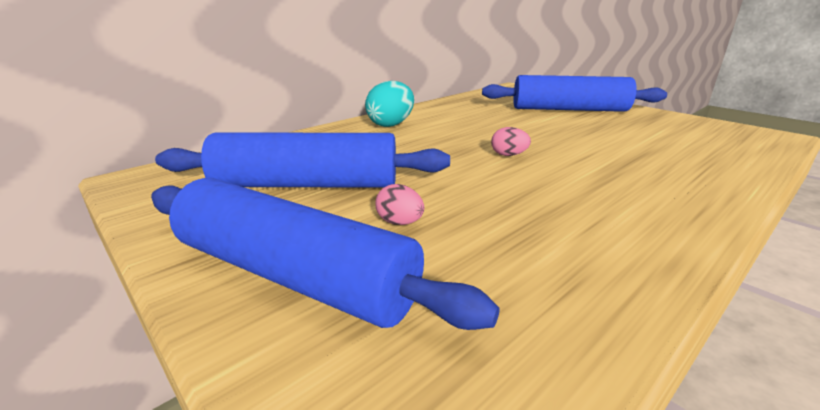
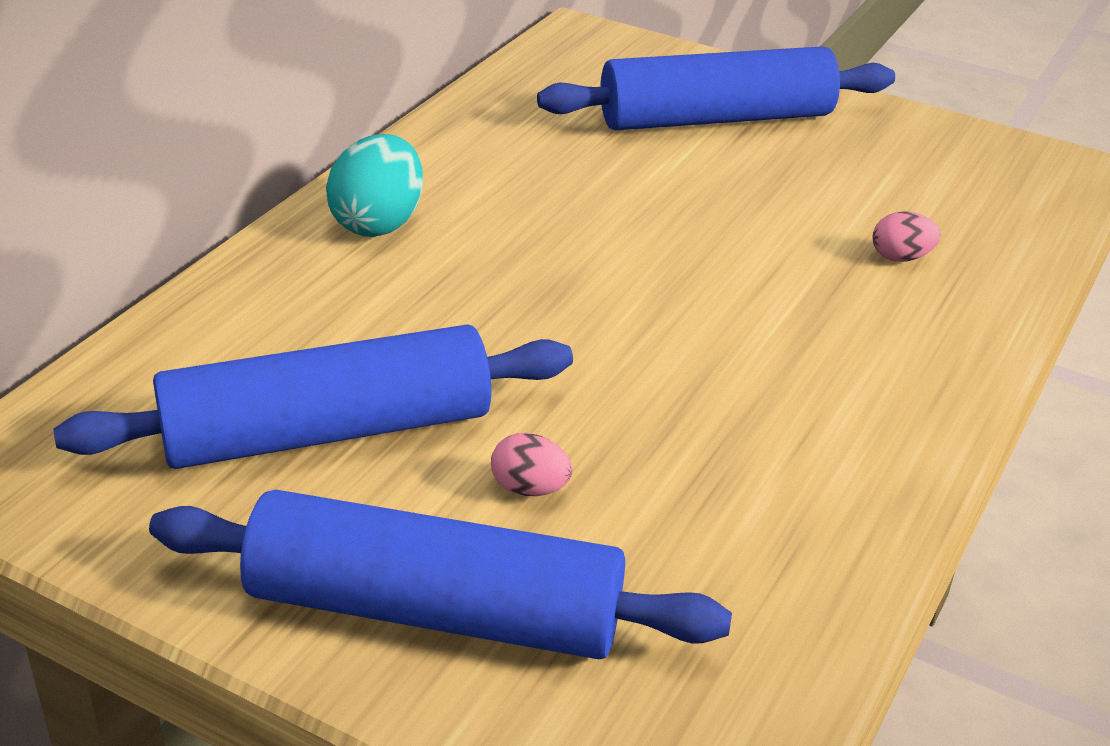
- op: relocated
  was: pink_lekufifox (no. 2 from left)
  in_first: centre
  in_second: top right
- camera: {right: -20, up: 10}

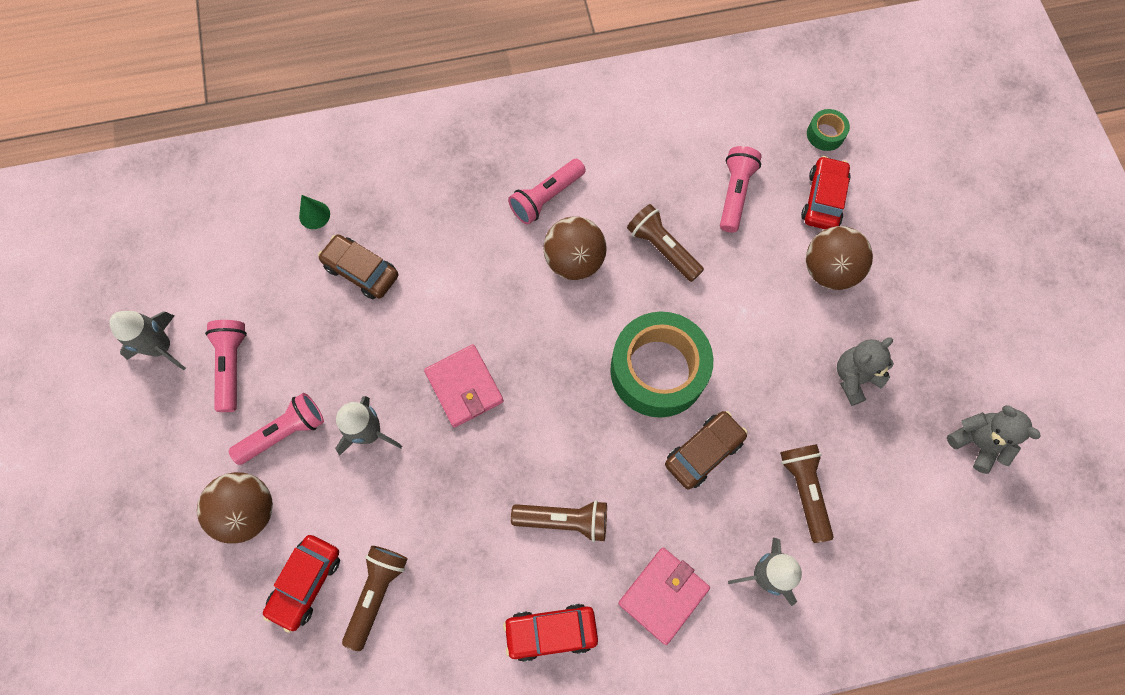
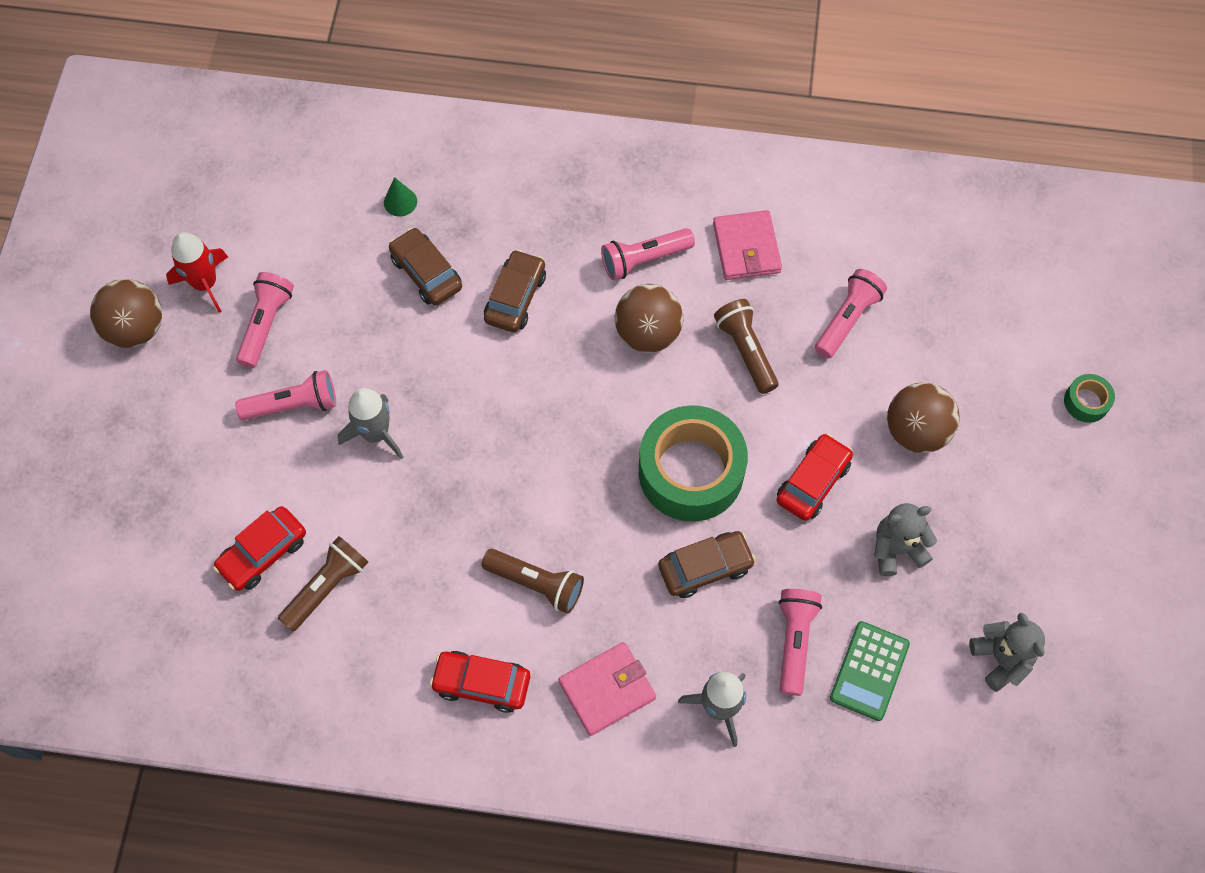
- op: relocated
  was: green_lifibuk (no. 2 from left)
  in_first: top right
  in_second: middle right
- op: relocated
  was: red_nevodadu (no. 3 from left)
  in_first: top right
  in_second: middle right
- op: colour
  was: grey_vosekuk (no. 1 from left)
  now: red_vosekuk
  in_first: middle left
  in_second: top left
- op: relocated
  was: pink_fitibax (no. 1 from left in the first image)
  now: pink_fitibax (no. 2 from left)
  in_first: centre
  in_second: top centre
- op: colour
  was: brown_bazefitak (no. 4 from left)
  now: pink_bazefitak (no. 4 from left)
  in_first: bottom right
  in_second: bottom centre
- op: relocated
  was: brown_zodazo (no. 1 from left)
  in_first: bottom left
  in_second: middle left
- op: appeared
  now: brown_nevodadu (no. 2 from left)
  in_second: top centre
- op: appeared
  now: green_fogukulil
  in_second: bottom right
- camera: {right: 20, up: -5}

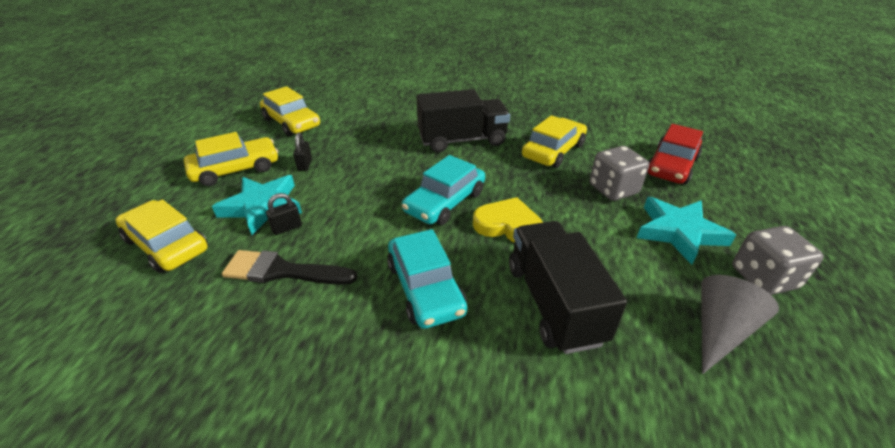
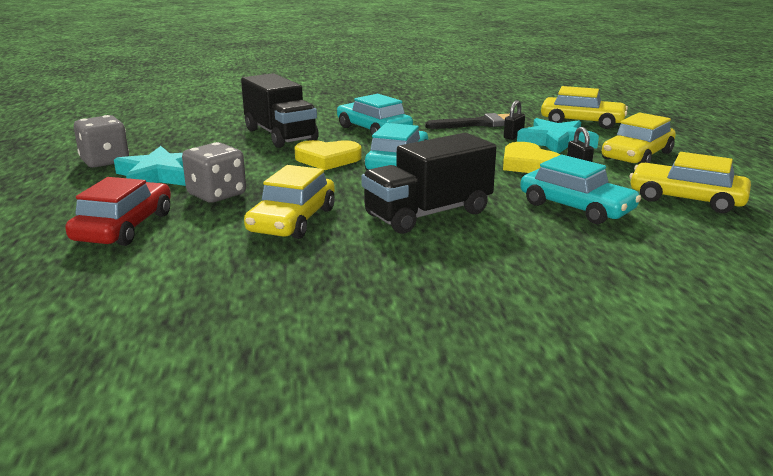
- op: missing
  was: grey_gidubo
  in_first: bottom right
- op: appeared
  now: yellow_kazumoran (no. 2 from left)
  in_second: top right
- op: appeared
  now: turquoise_nevodadu (no. 3 from left)
  in_second: middle right
- camera: {right: 160, up: -15}

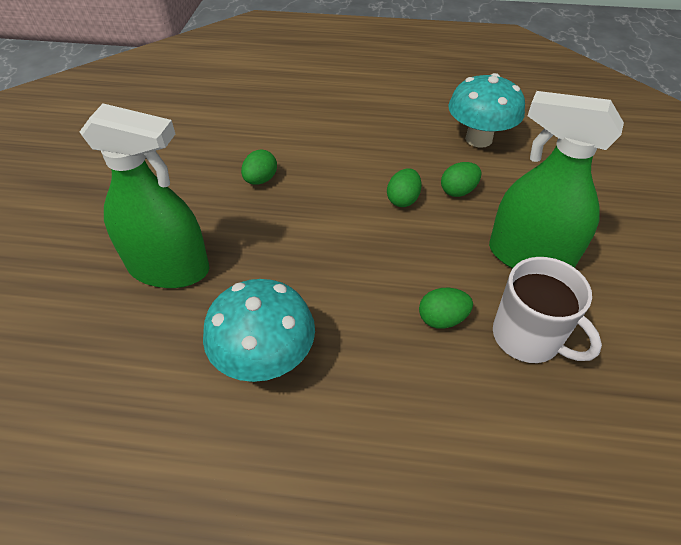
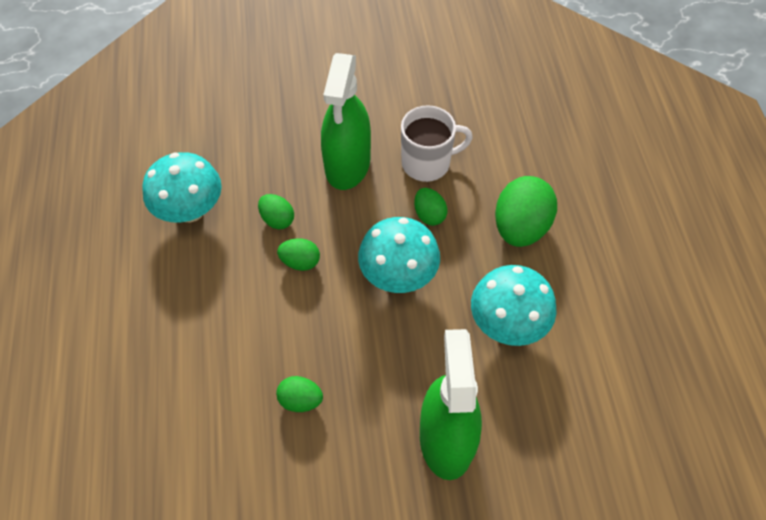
- op: spun
  was: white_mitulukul
  in_first: middle right
  in_second: top centre
  clockwise: 45
- op: appeared
  now: green_lekufifox (no. 5 from left)
  in_second: middle right
- op: appeared
  now: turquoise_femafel (no. 2 from left)
  in_second: centre
- camera: {right: -105, up: 10}

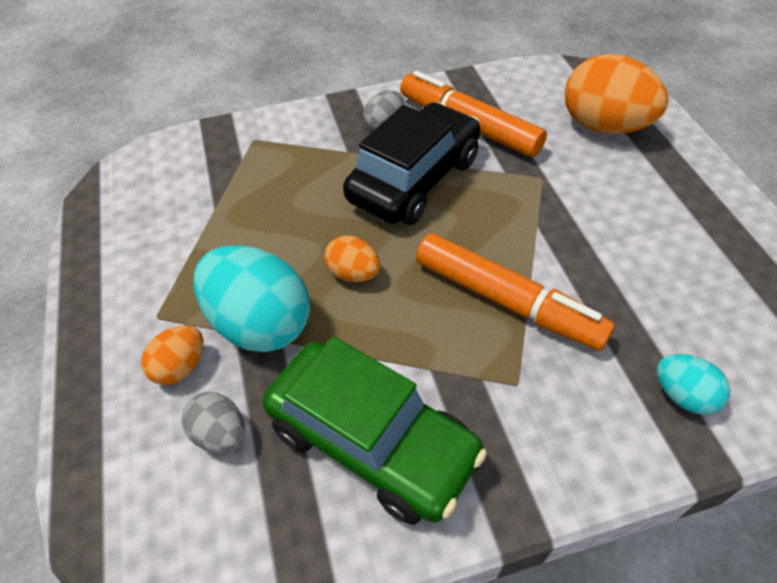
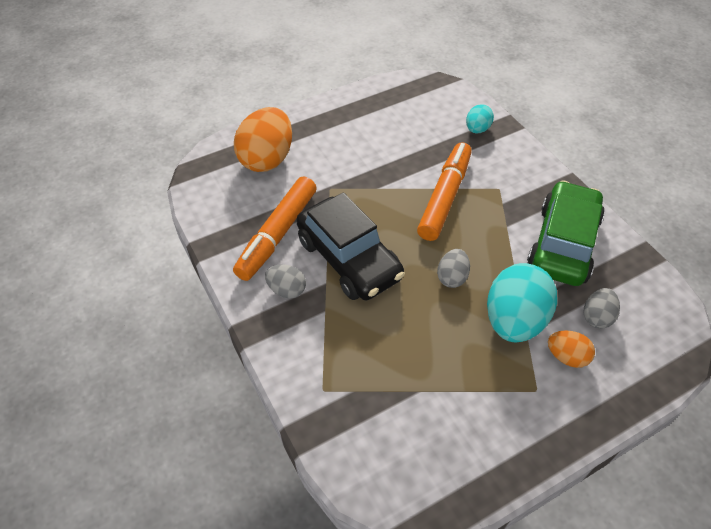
- op: spun
  was: black_nevodadu
  in_first: top centre
  in_second: centre
  clockwise: -150
- op: colour
  was: orange_lekufifox (no. 2 from left)
  now: grey_lekufifox (no. 2 from left)
  in_first: centre
  in_second: centre
- camera: {right: -105, up: 0}

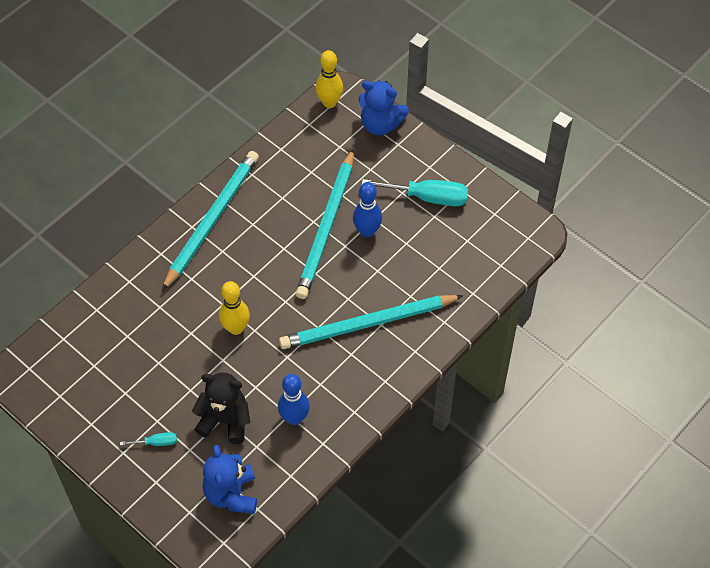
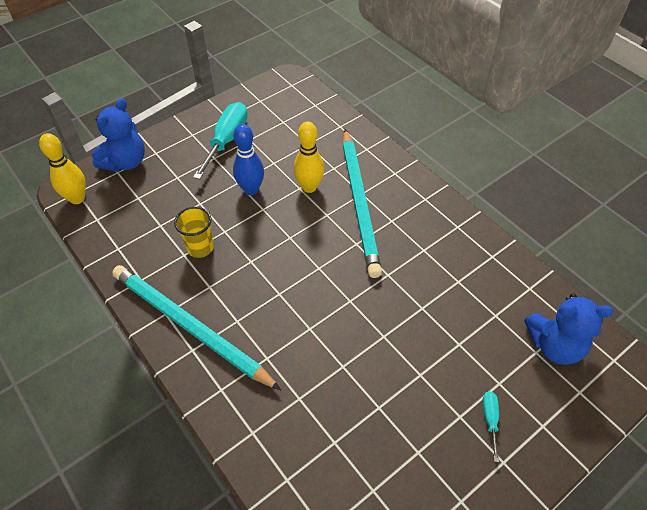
- op: missing
  was: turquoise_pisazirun (no. 2 from left)
  in_first: centre
- op: relocated
  was: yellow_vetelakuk (no. 1 from left in the first image)
  now: yellow_vetelakuk (no. 2 from left)
  in_first: middle left
  in_second: top centre
- op: missing
  was: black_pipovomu
  in_first: bottom left
- op: missing
  was: blue_vetelakuk (no. 1 from left)
  in_first: bottom centre
- op: appeared
  now: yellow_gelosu
  in_second: middle left
- camera: {right: -80, up: -5}

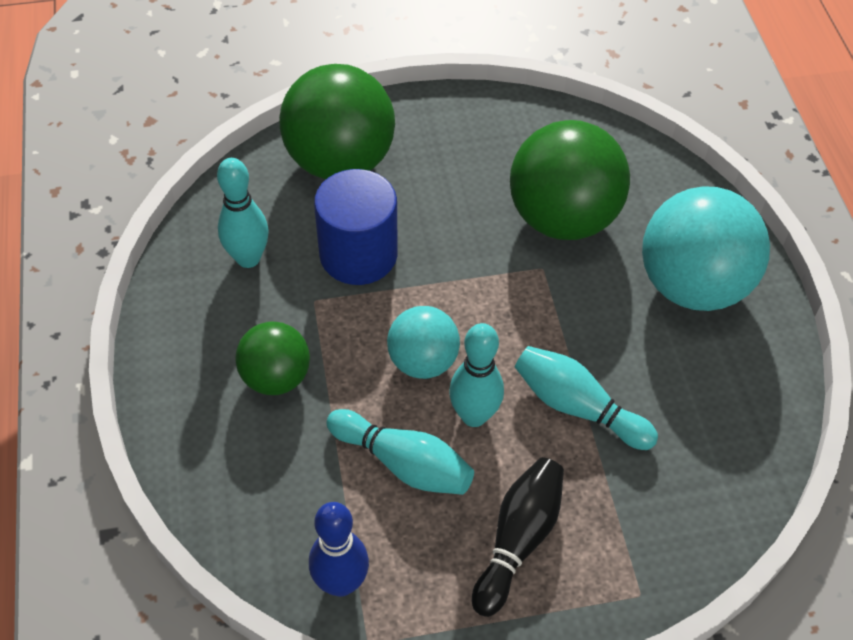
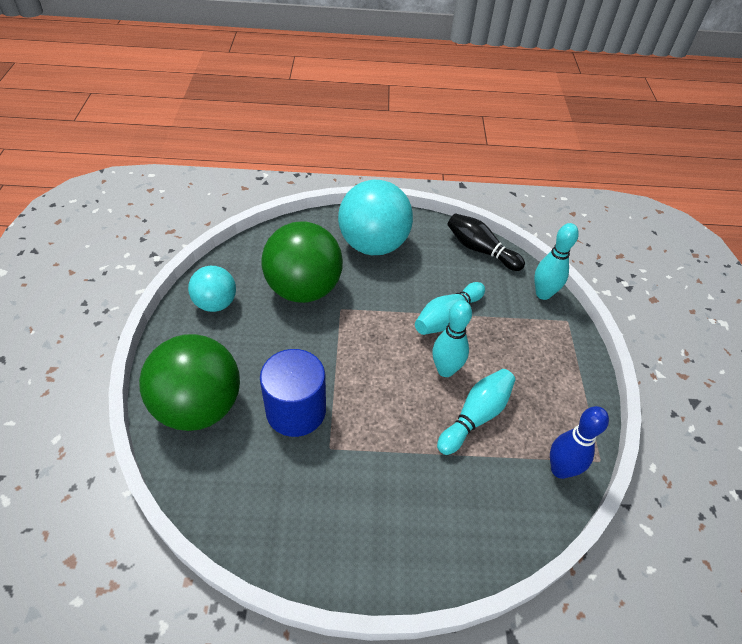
- op: relocated
  was: turquoise_vetelakuk (no. 1 from left in the first image)
  now: turquoise_vetelakuk (no. 4 from left)
  in_first: top left
  in_second: middle right
- op: relocated
  was: turquoise_zodazo (no. 1 from left)
  in_first: centre
  in_second: middle left
- op: missing
  was: green_zodazo (no. 1 from left)
  in_first: middle left
- op: relocated
  was: black_vetelakuk
  in_first: bottom centre
  in_second: centre
- camera: {right: -80, up: -5}

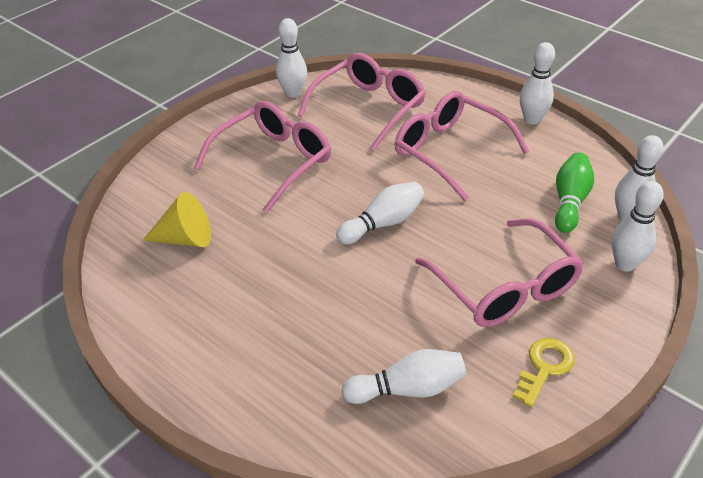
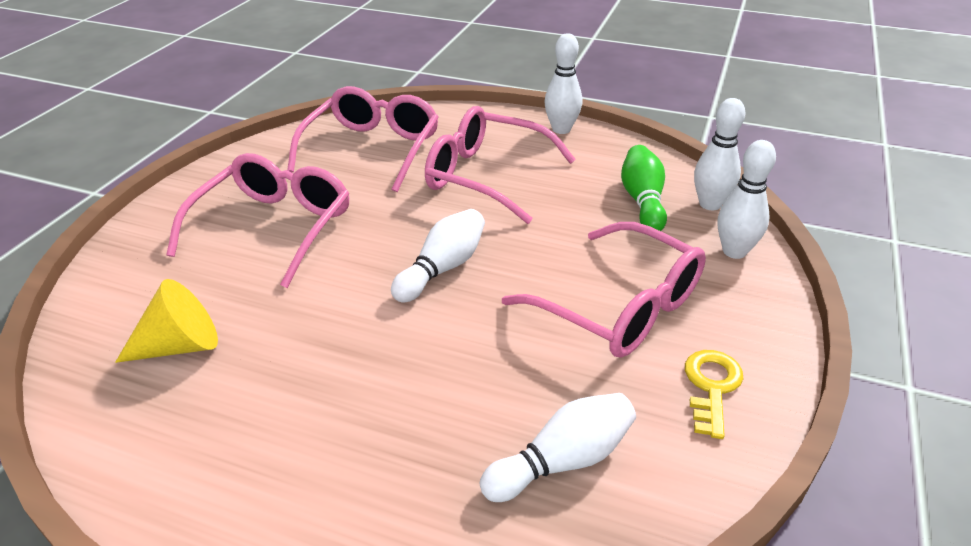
- op: missing
  was: white_vetelakuk (no. 1 from left)
  in_first: top centre
- camera: {right: -20, up: -5}

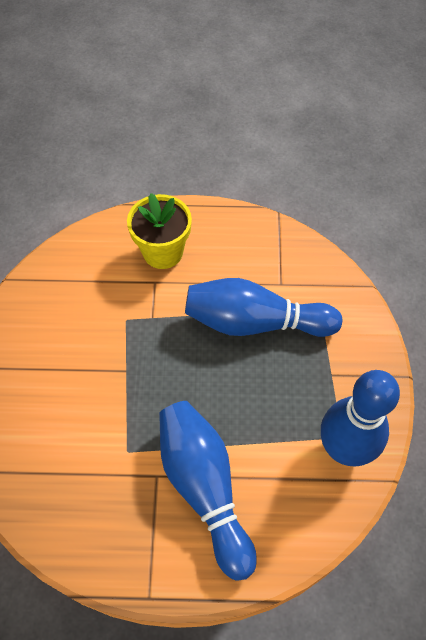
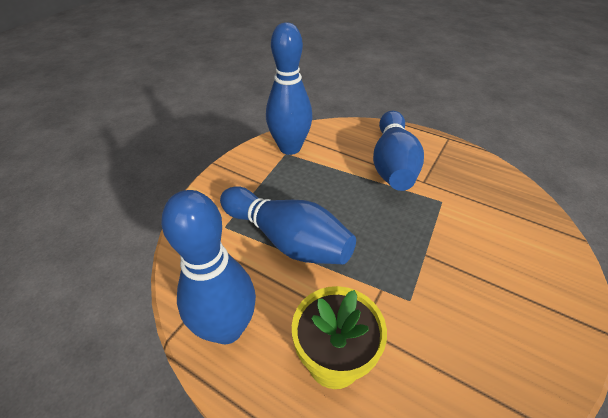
- op: appeared
  now: blue_vetelakuk (no. 1 from left)
  in_second: centre
- camera: {right: -150, up: -15}

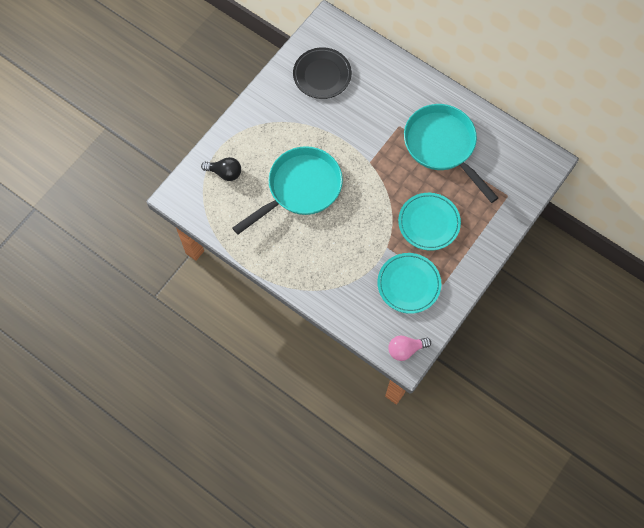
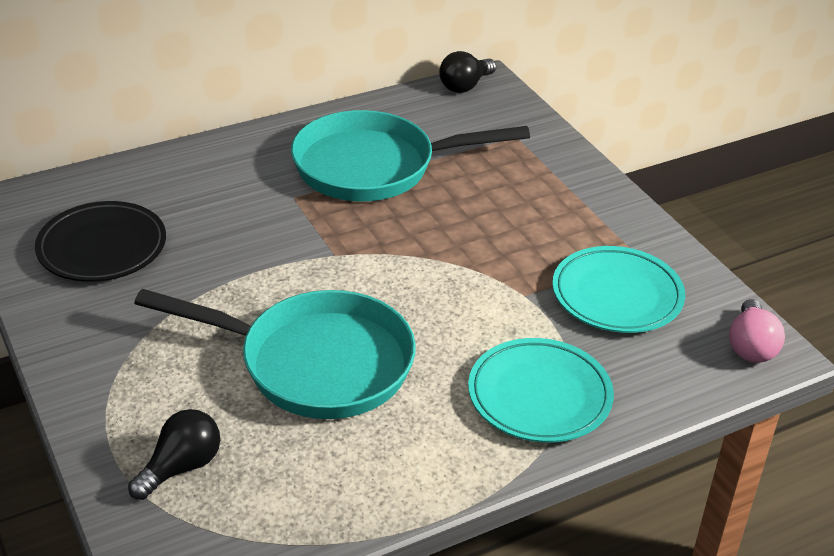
- op: spun
  was: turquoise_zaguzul (no. 1 from left)
  in_first: centre
  in_second: middle left
  clockwise: 120
- op: relocated
  was: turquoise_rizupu (no. 2 from left in the first image)
  now: turquoise_rizupu (no. 1 from left)
  in_first: centre
  in_second: bottom centre
- op: appeared
  now: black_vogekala (no. 2 from left)
  in_second: top centre
- camera: {right: -65, up: -30}

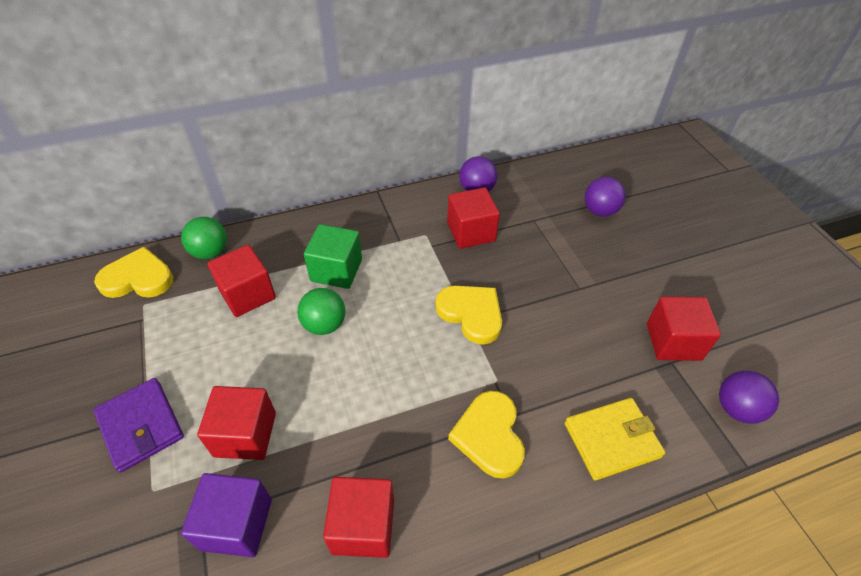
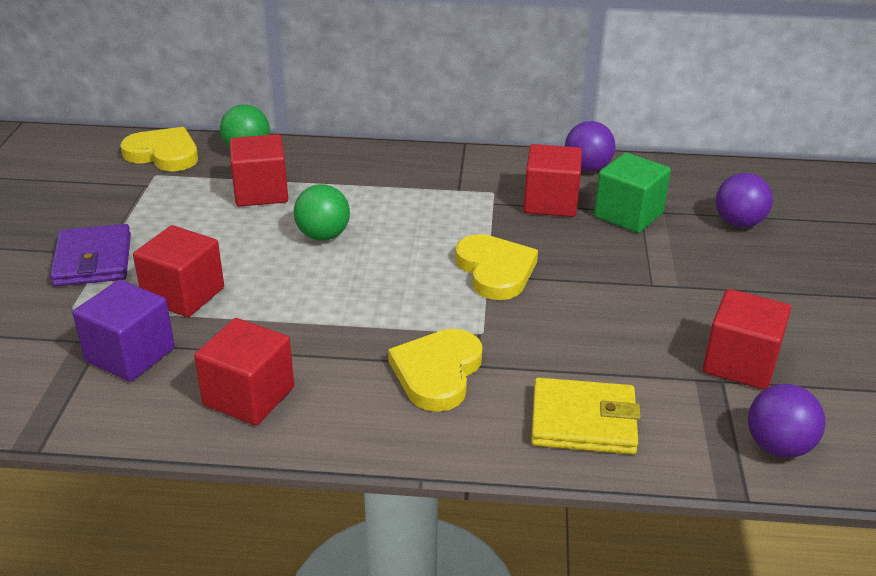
- op: relocated
  was: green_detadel
  in_first: centre
  in_second: middle right
- camera: {right: 25, up: -15}

